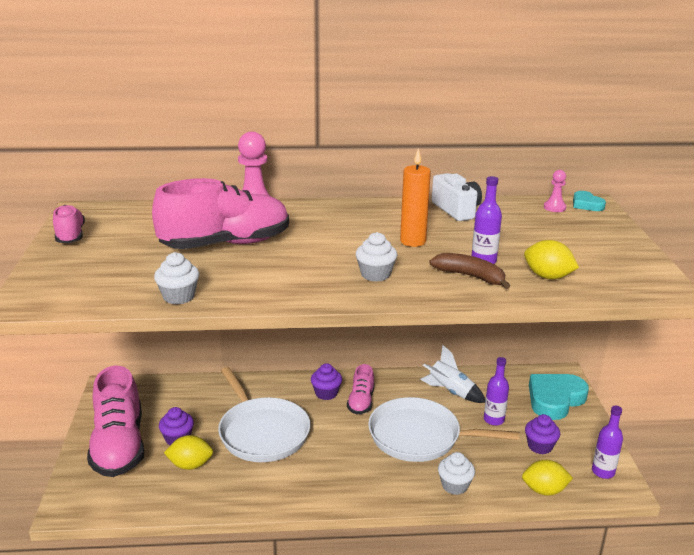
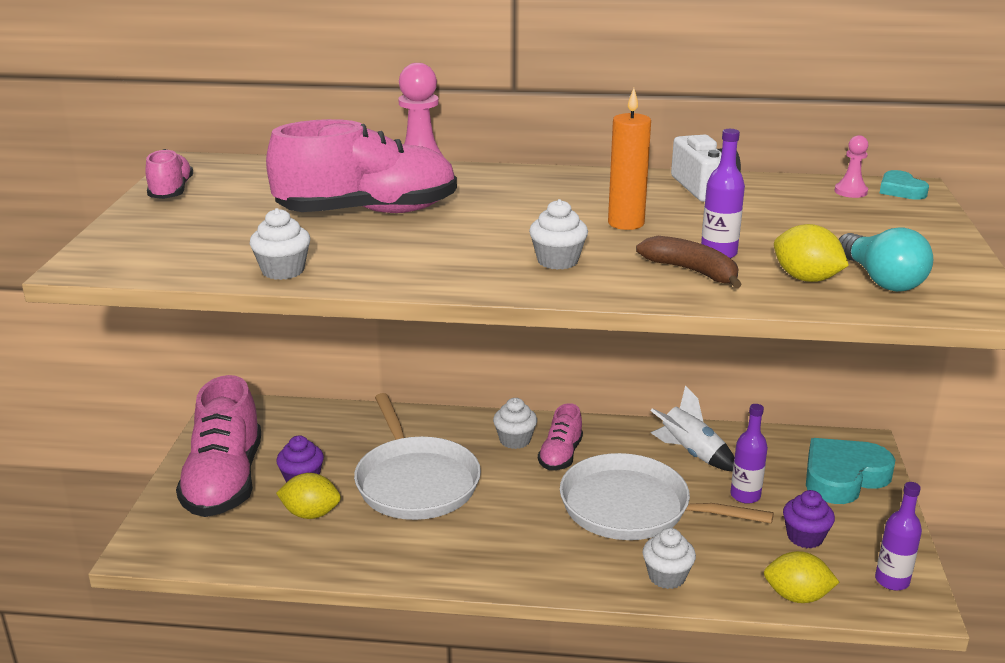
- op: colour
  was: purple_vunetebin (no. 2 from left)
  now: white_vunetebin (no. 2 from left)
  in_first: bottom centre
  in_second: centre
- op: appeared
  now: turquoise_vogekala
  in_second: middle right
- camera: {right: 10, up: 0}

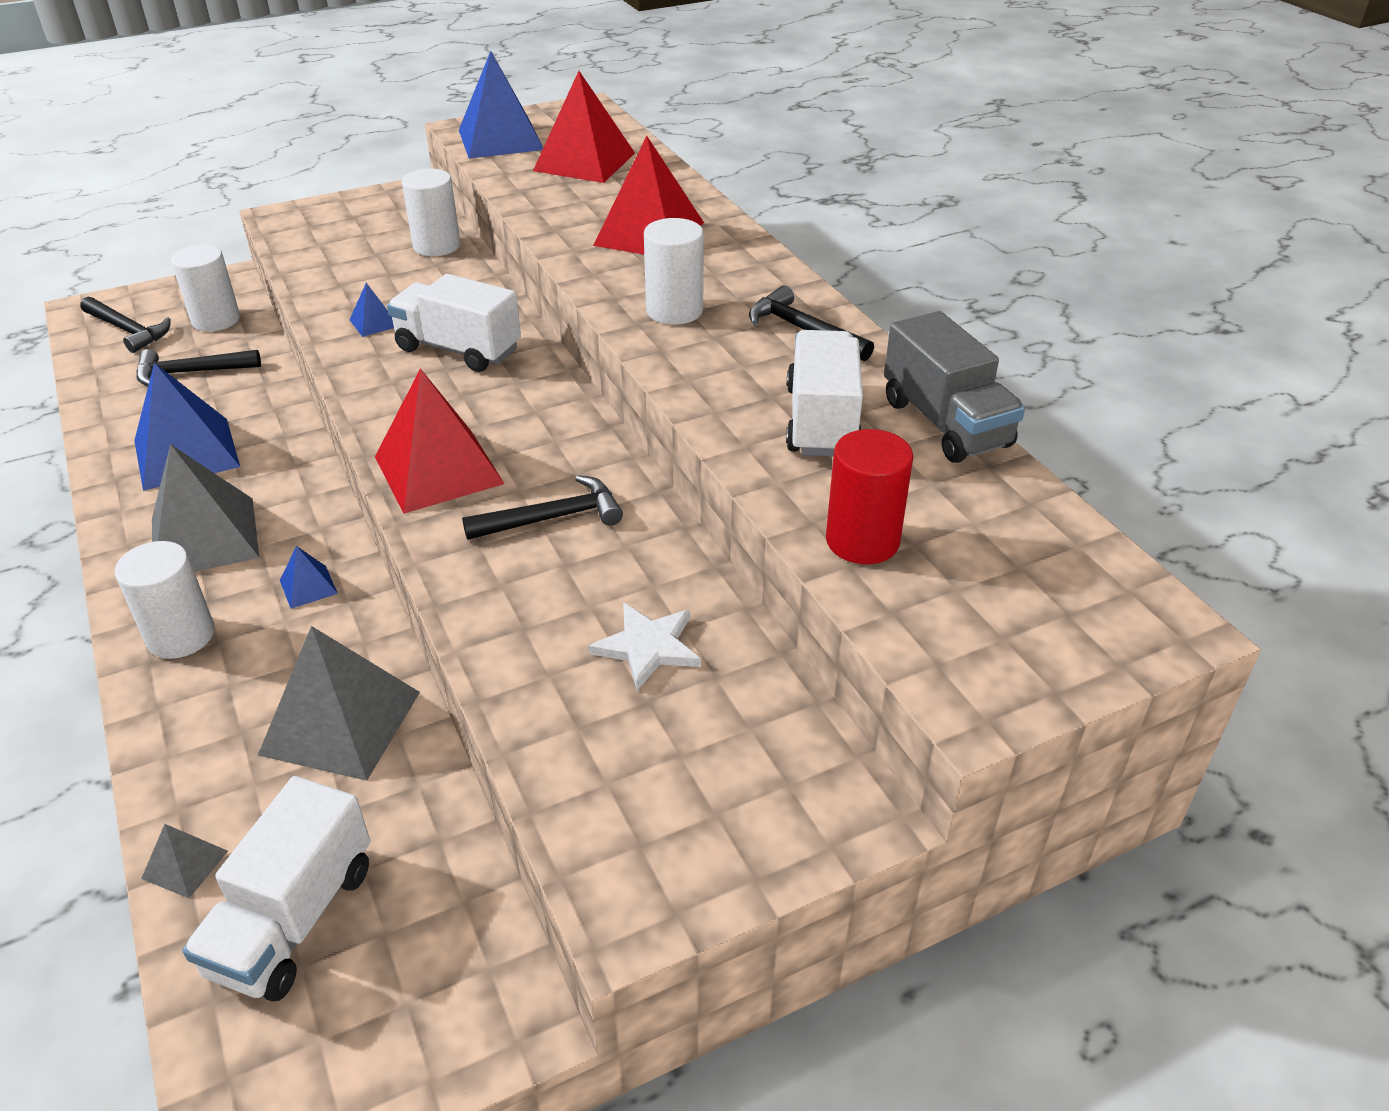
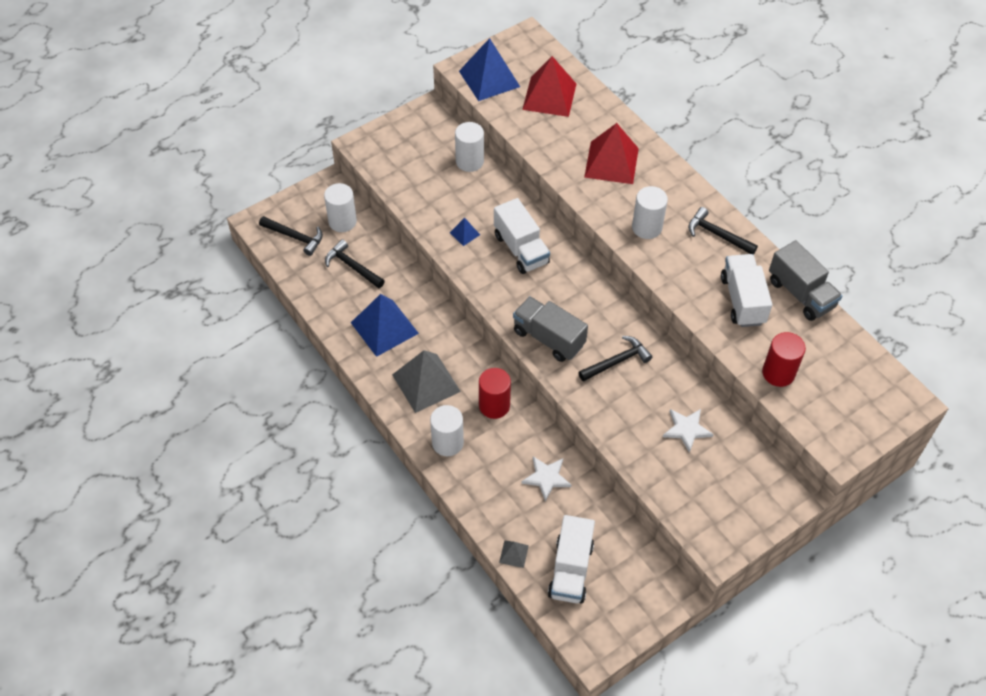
- op: spun
  was: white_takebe (no. 2 from left in the first image)
  in_first: top left
  in_second: centre
  clockwise: -135
- op: spun
  was: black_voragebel (no. 2 from left)
  in_first: top left
  in_second: centre
  clockwise: 60
- op: exchanged
  was: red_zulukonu (no. 1 from left)
  now: grey_takebe (no. 1 from left)
  in_first: middle left
  in_second: centre
- op: exchanged
  was: blue_zulukonu (no. 2 from left)
  now: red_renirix (no. 1 from left)
  in_first: middle left
  in_second: centre
- op: exchanged
  was: grey_zulukonu (no. 3 from left)
  now: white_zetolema (no. 1 from left)
  in_first: middle left
  in_second: bottom centre
- camera: {right: -10, up: 15}

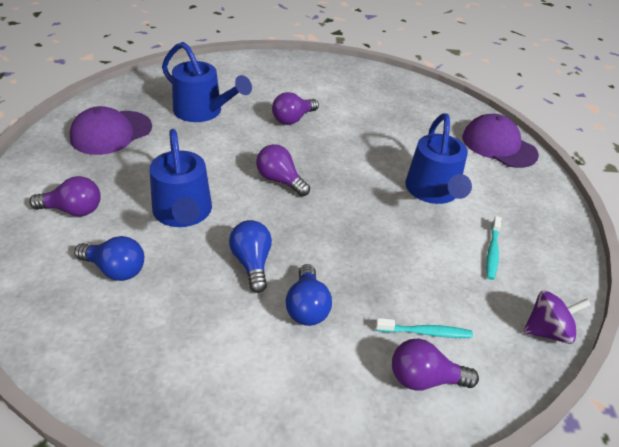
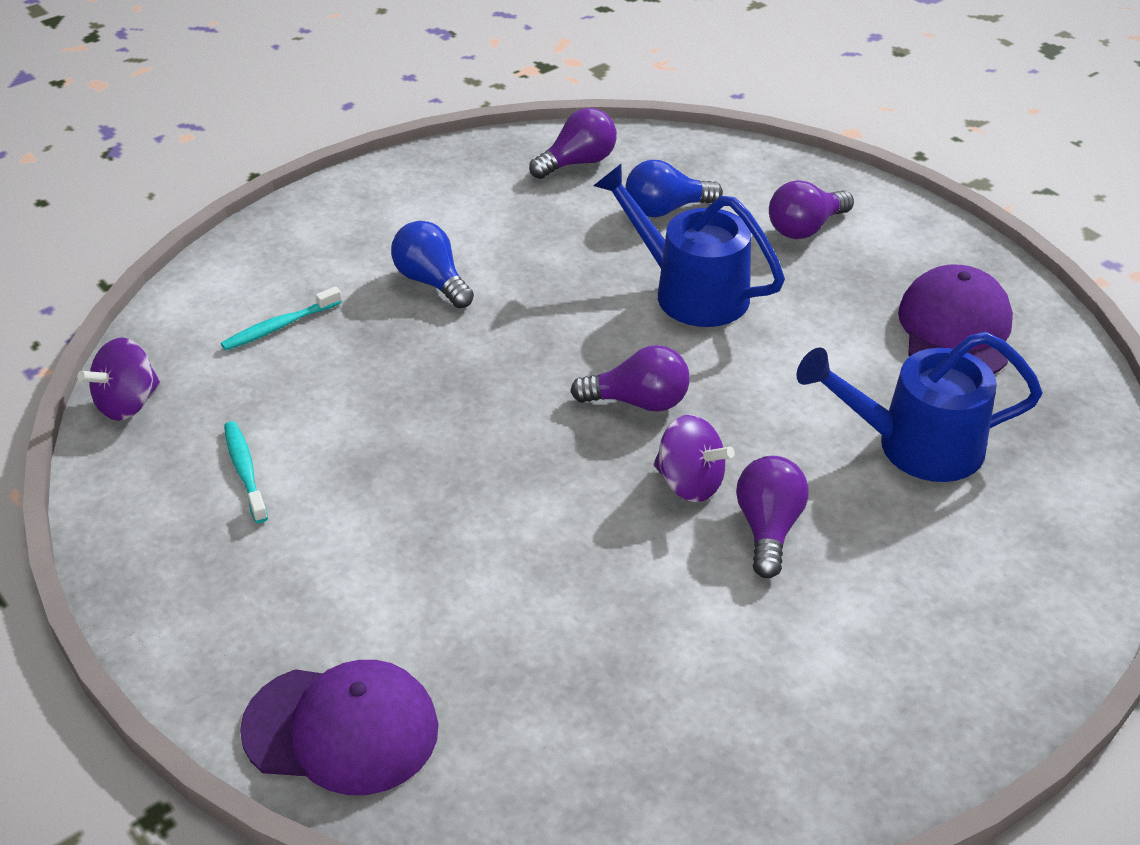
- op: missing
  was: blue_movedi (no. 3 from left)
  in_first: middle right
- op: missing
  was: blue_vogekala (no. 2 from left)
  in_first: centre
- op: relocated
  was: purple_vogekala (no. 4 from left in the first image)
  now: purple_vogekala (no. 1 from left)
  in_first: bottom right
  in_second: top centre
- op: appeared
  now: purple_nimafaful (no. 2 from left)
  in_second: centre
- camera: {right: 145, up: 0}

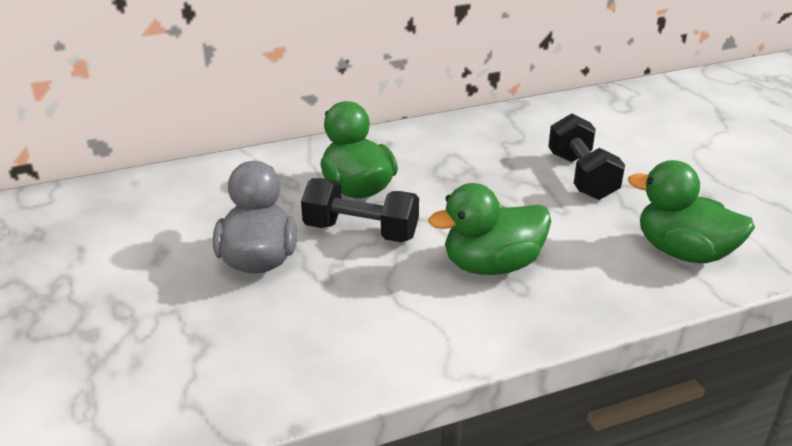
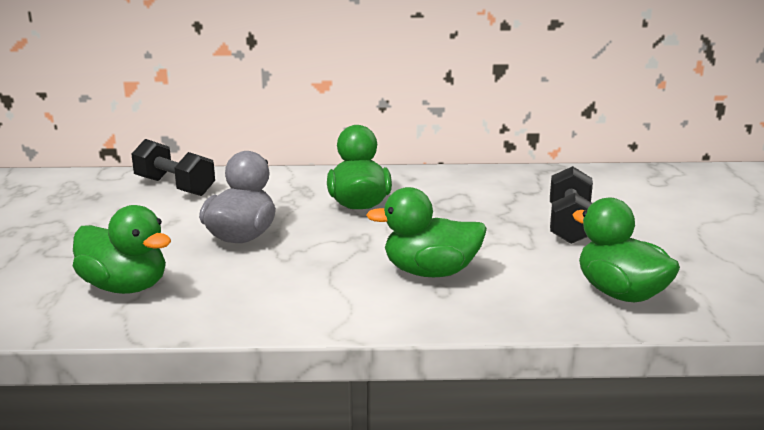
- op: relocated
  was: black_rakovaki (no. 1 from left)
  in_first: centre
  in_second: middle left
- op: appeared
  now: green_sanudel (no. 1 from left)
  in_second: middle left
- camera: {right: 20, up: -10}

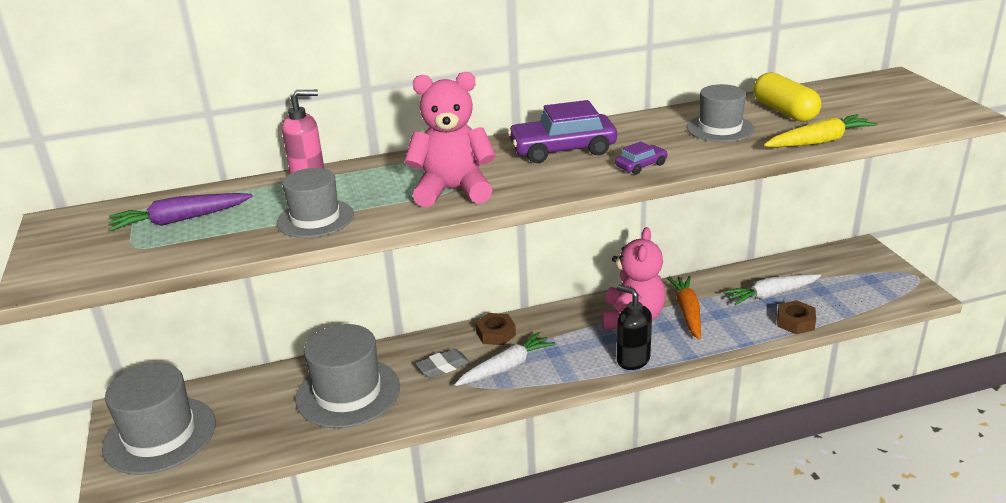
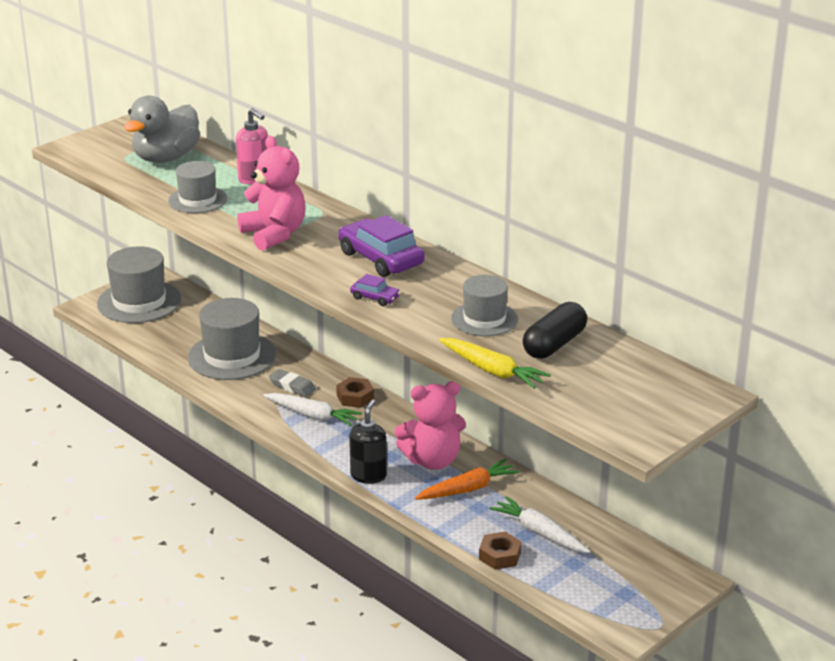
- op: colour
  was: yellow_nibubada
  now: black_nibubada
  in_first: top right
  in_second: centre
- op: exchanged
  was: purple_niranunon
  now: grey_sanudel
  in_first: middle left
  in_second: top left
- camera: {right: 60, up: 0}

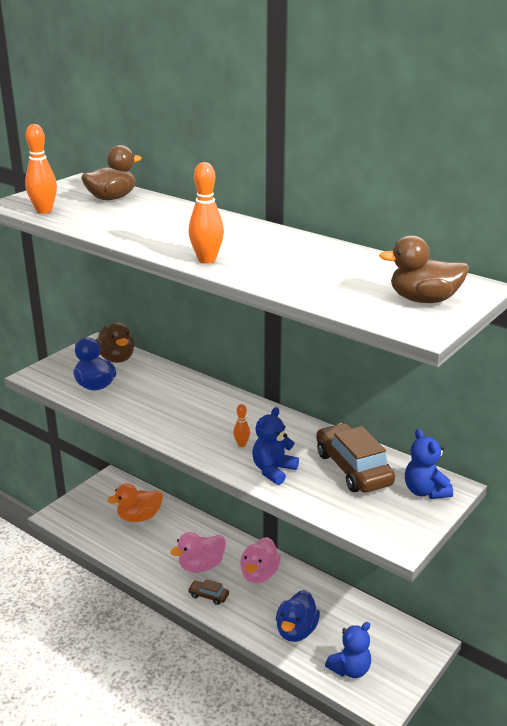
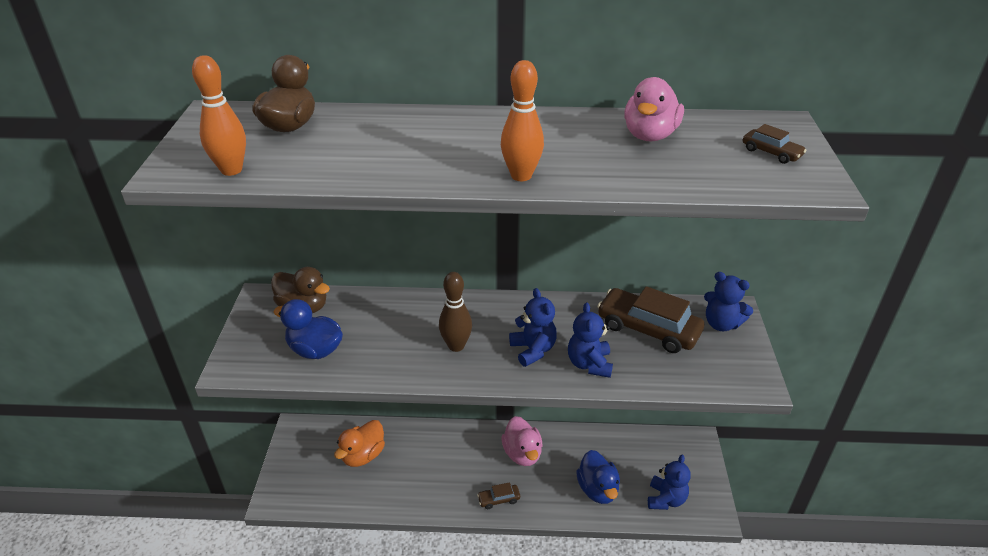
- op: exchanged
  was: brown_sanudel (no. 3 from left)
  now: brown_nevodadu (no. 3 from left)
  in_first: middle right
  in_second: top right
- op: exchanged
  was: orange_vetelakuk (no. 3 from left)
  now: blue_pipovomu (no. 1 from left)
  in_first: centre
  in_second: centre
- op: relocated
  was: pink_sanudel (no. 1 from left in the first image)
  now: pink_sanudel (no. 2 from left)
  in_first: bottom centre
  in_second: top centre
- op: appeared
  now: brown_vetelakuk
  in_second: centre
- camera: {right: -35, up: 10}

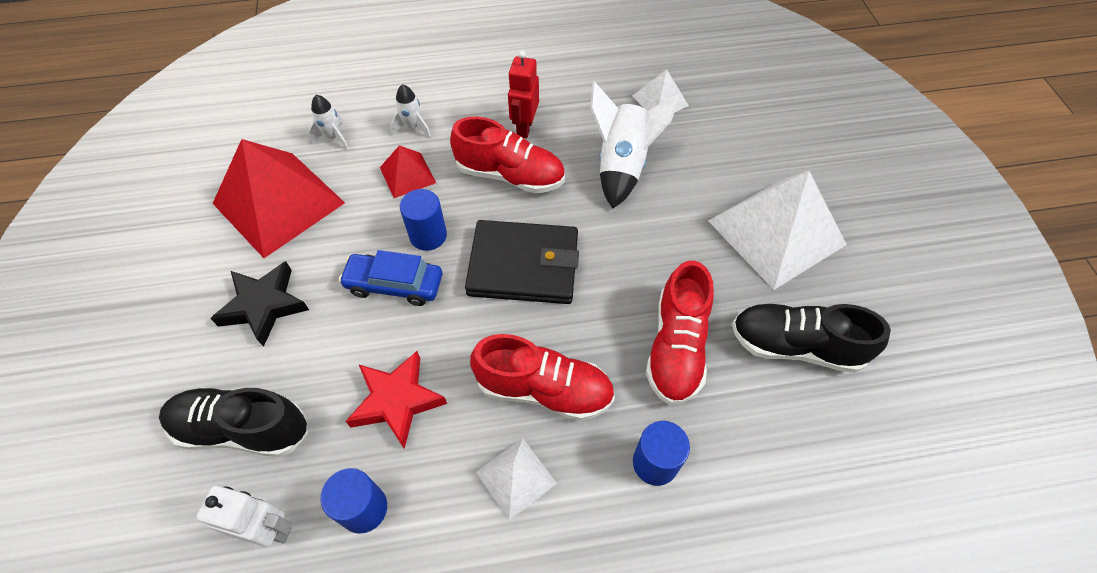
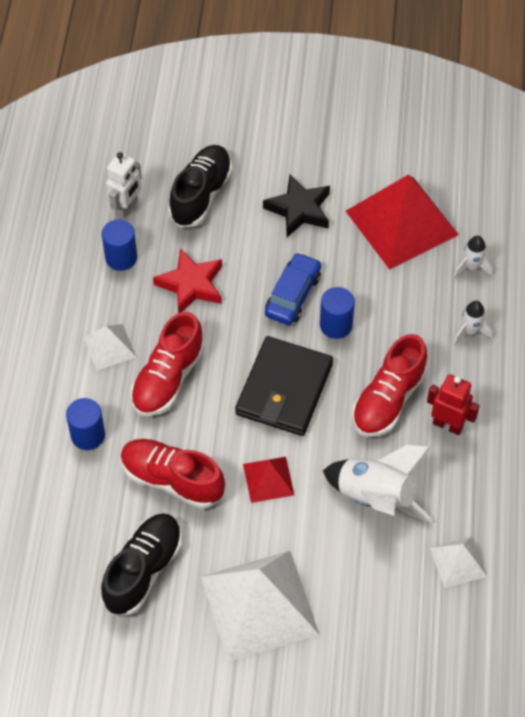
- op: relocated
  was: red_zulukonu (no. 2 from left in the first image)
  now: red_zulukonu (no. 1 from left)
  in_first: top centre
  in_second: bottom centre
- camera: {right: 105, up: 0}

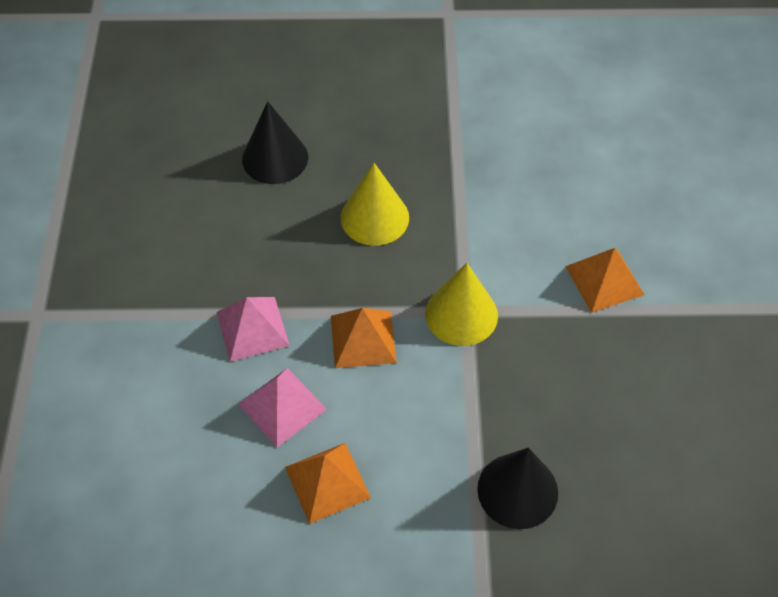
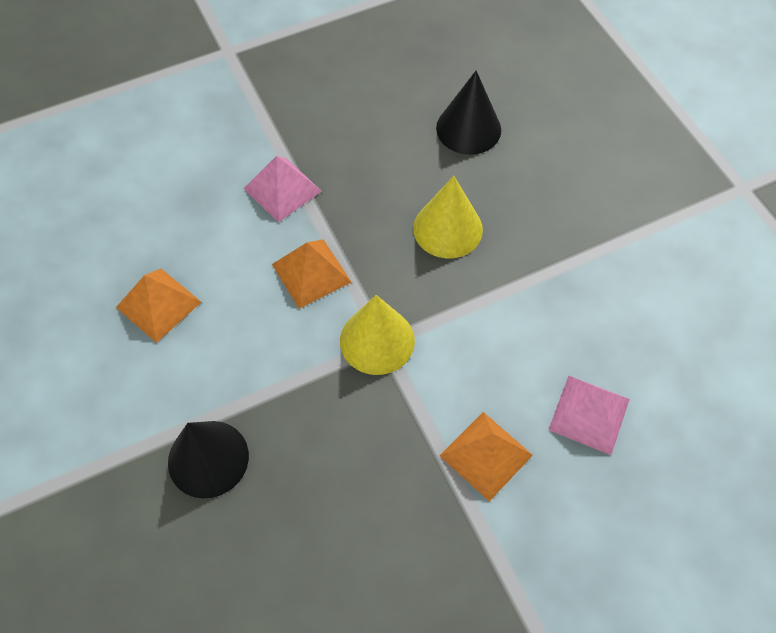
- op: relocated
  was: pink_zulukonu (no. 2 from left)
  in_first: bottom centre
  in_second: middle right
- camera: {right: 65, up: 5}

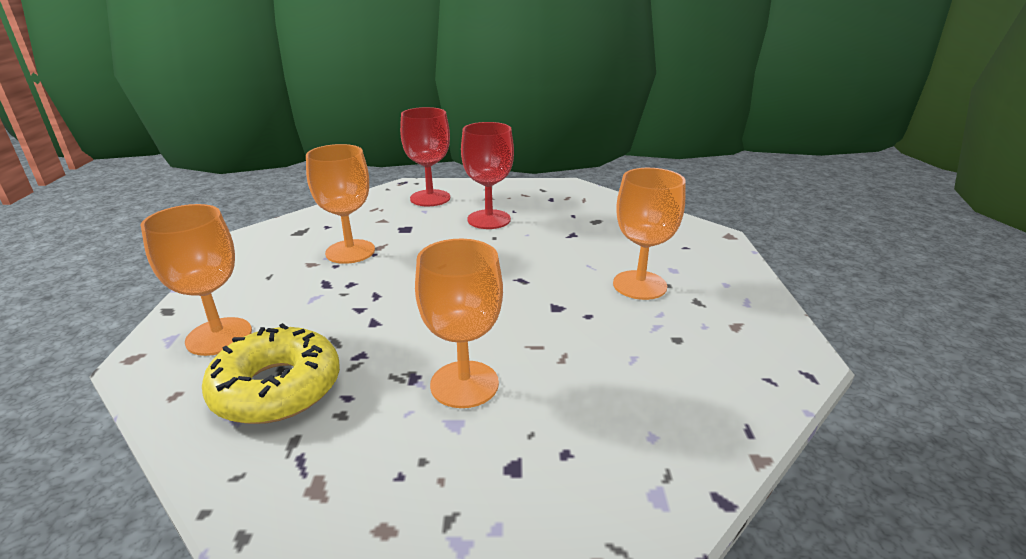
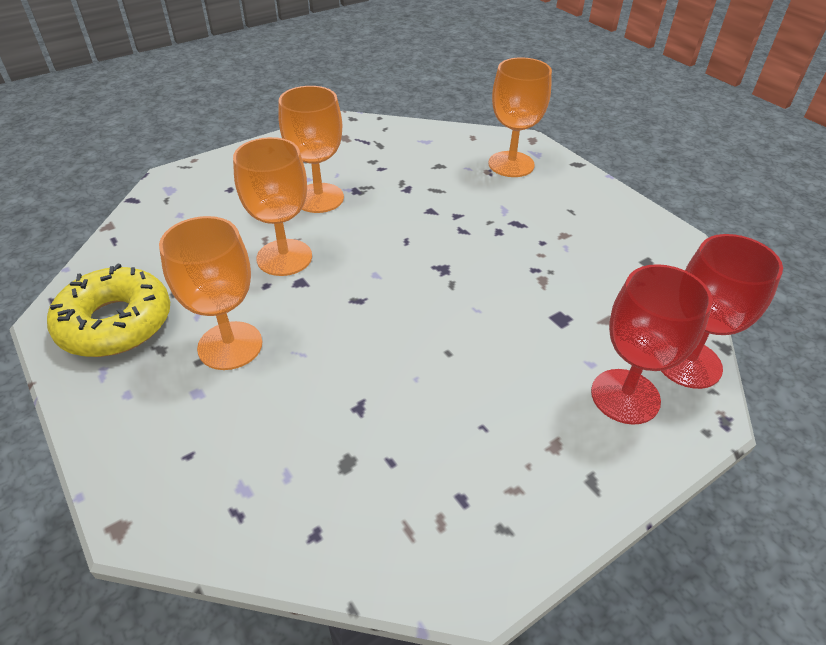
- op: relocated
  was: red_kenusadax (no. 2 from left)
  in_first: top centre
  in_second: middle right
- op: relocated
  was: orange_kenusadax (no. 2 from left)
  in_first: middle left
  in_second: top left
- op: relocated
  was: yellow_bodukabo
  in_first: bottom left
  in_second: middle left
- camera: {right: 145, up: 15}

